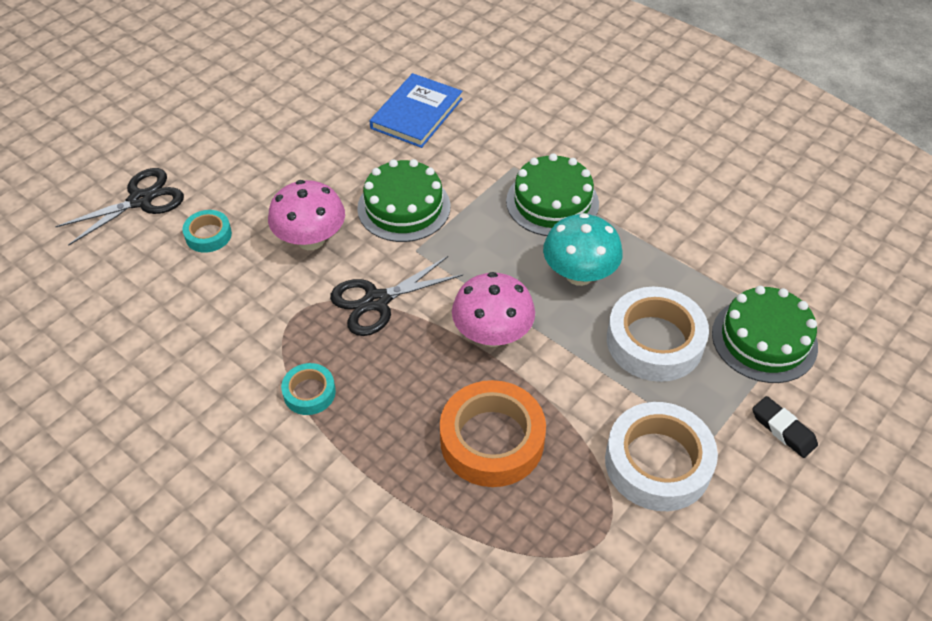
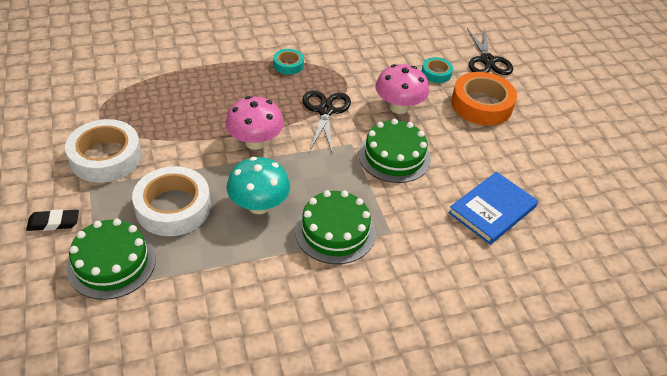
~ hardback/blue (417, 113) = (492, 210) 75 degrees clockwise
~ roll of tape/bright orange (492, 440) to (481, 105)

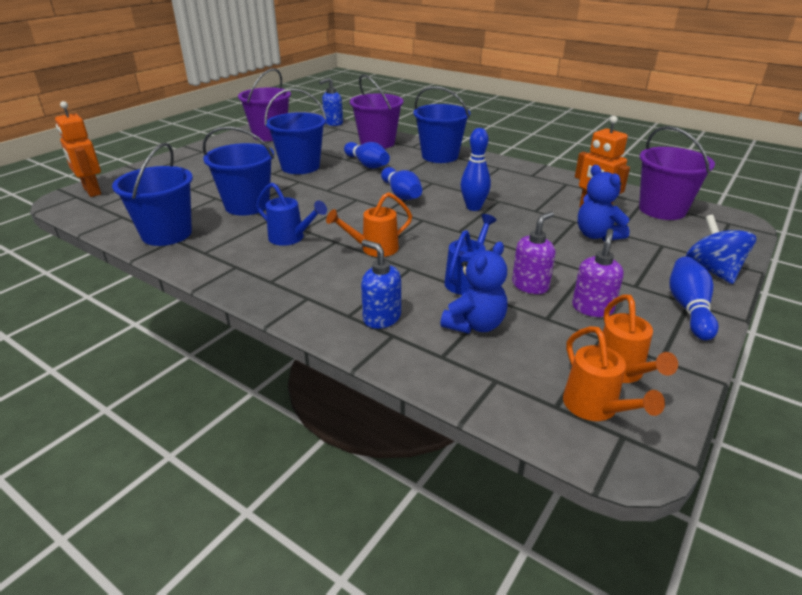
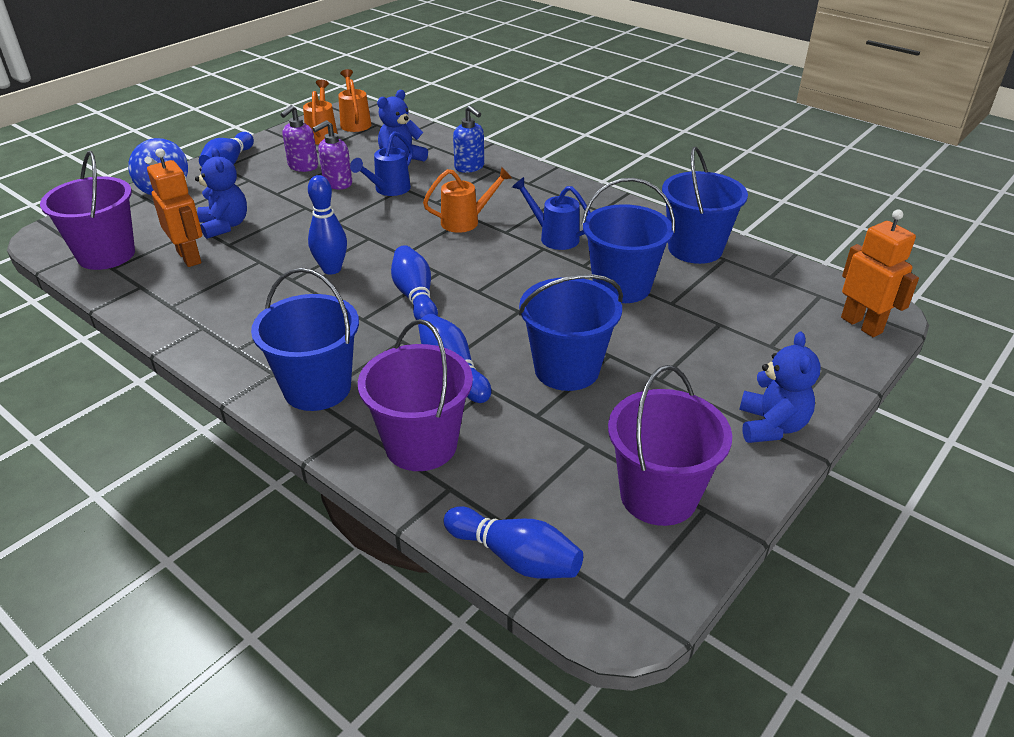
~ pump bottle/blue (333, 123) to tenpin/blue (515, 557)
+ teddy bear/blue (771, 426)

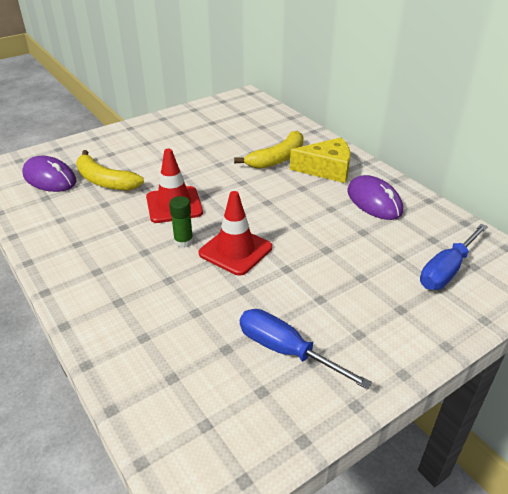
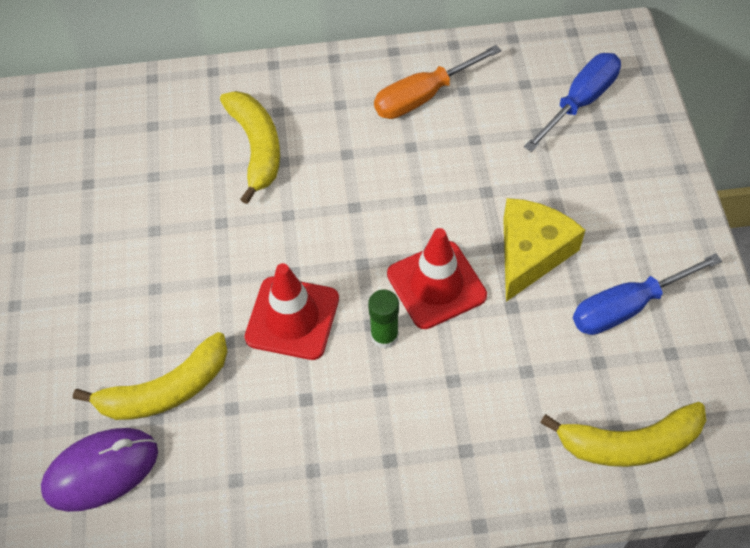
~ piece of cheese/yellow (326, 169) to (531, 253)
~ mouse/royal purple (374, 201) to flat screwdriver/bright orange (423, 96)
~ flat screwdriver/blue (447, 270) = (580, 102) 120 degrees counterclockwise
+ toy banana/yellow (629, 443)

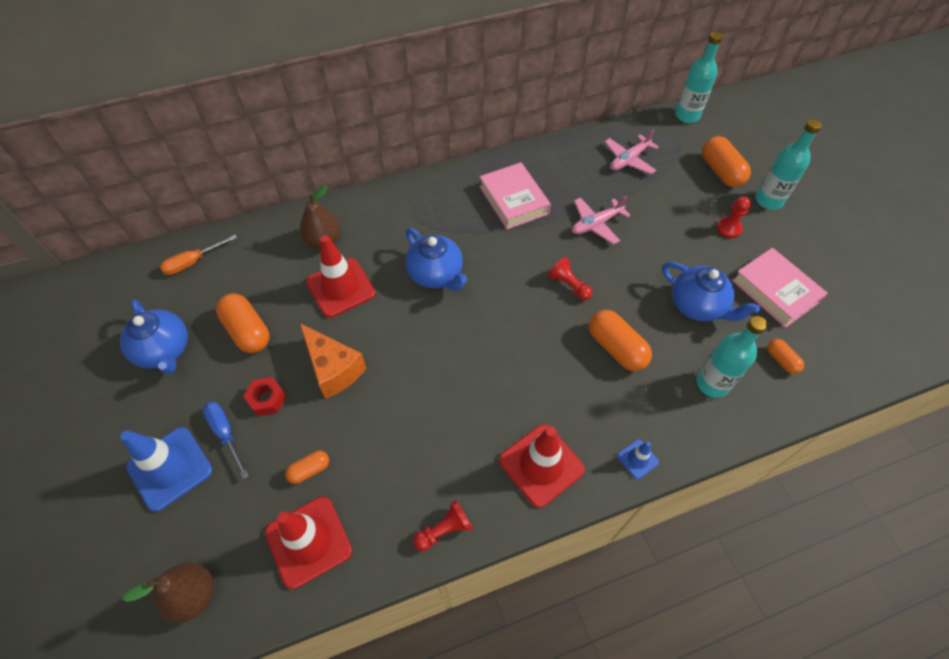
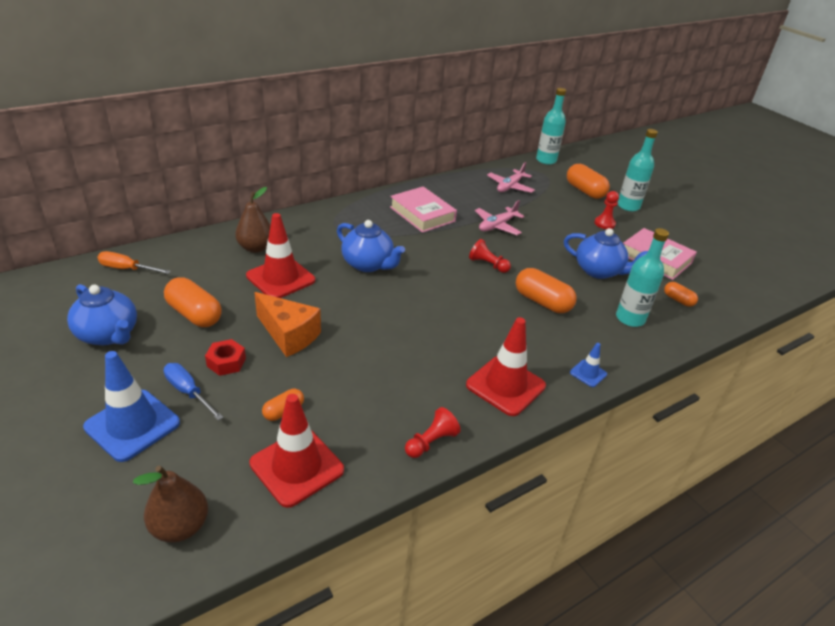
~ flat screwdriver/bright orange (193, 262) = (127, 269) 60 degrees clockwise

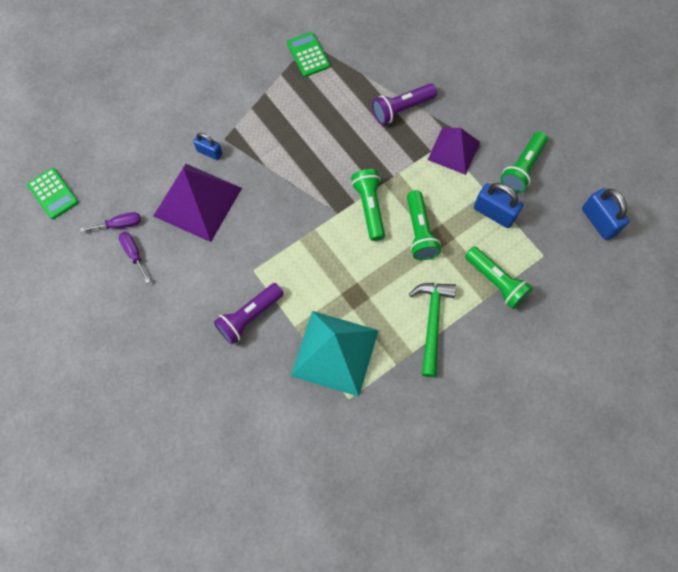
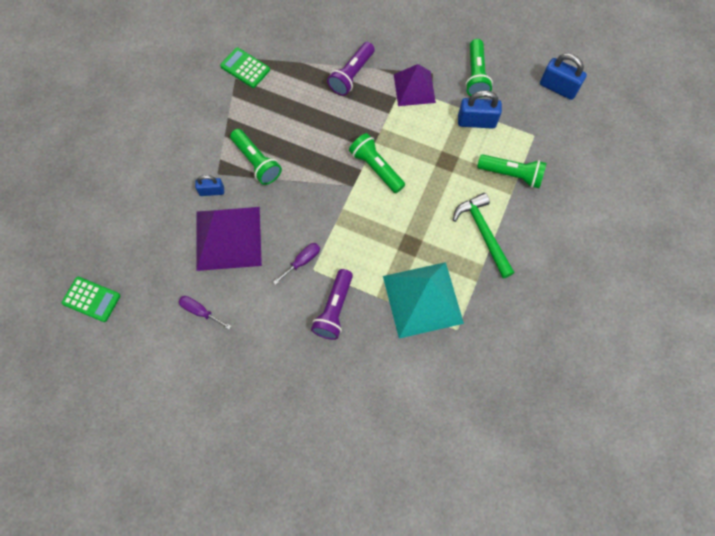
~ flashlight/leaf-green (419, 232) to (257, 162)
~ flat screwdriver/royal purple (120, 225) to (302, 261)

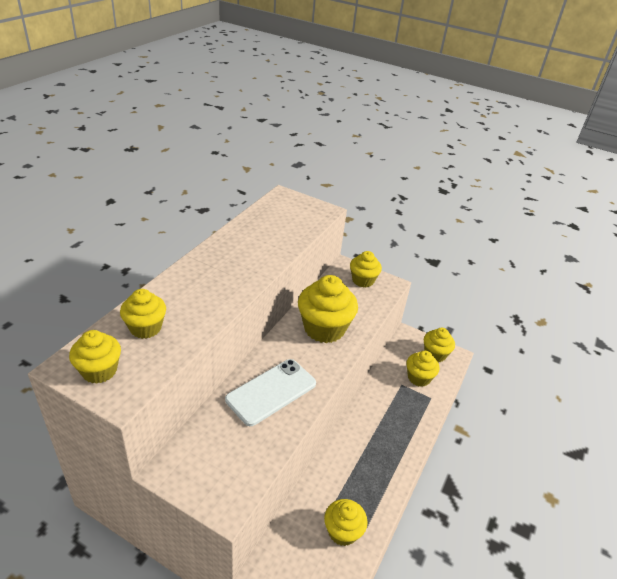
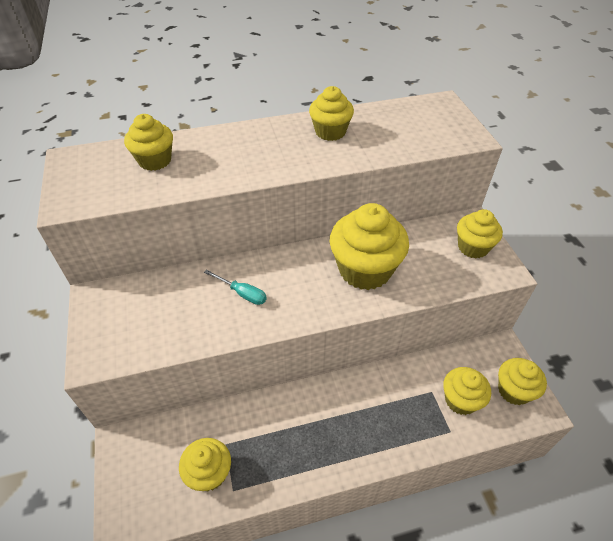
~ fairy cake/yellow (99, 371) to (330, 132)
~ phone/pure white (271, 392) to flat screwdriver/turquoise (242, 293)

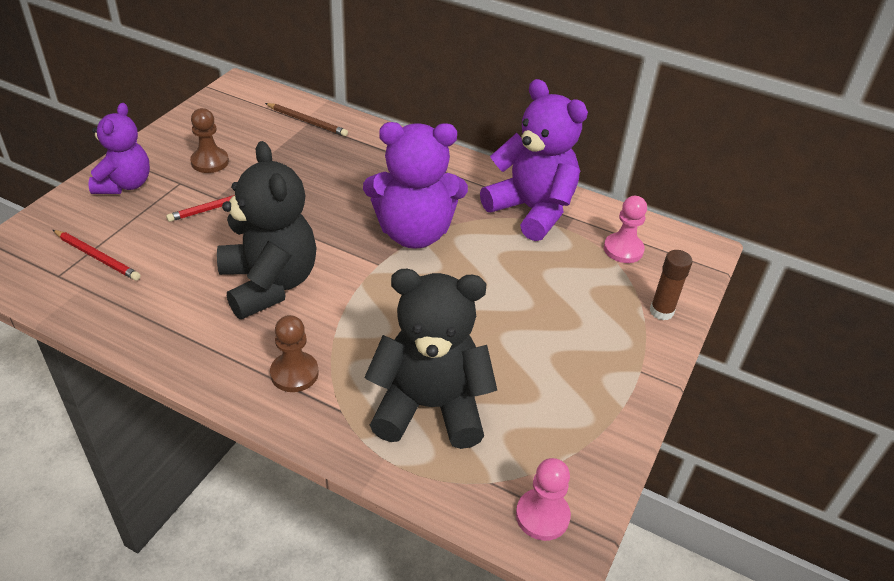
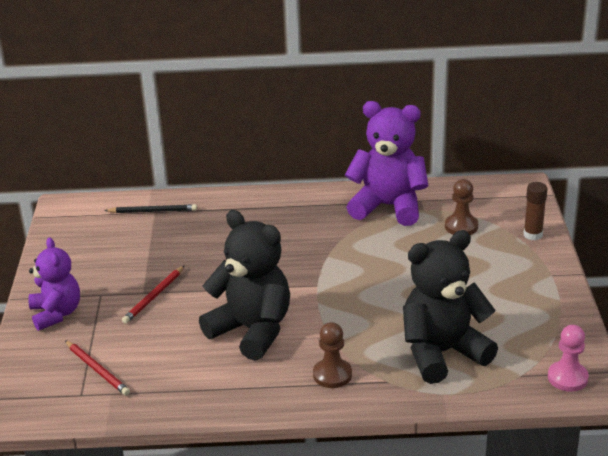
~ wooden pencil/dark brown (307, 121) to wooden pencil/ebony (153, 211)
~ chess pawn/dark brown (210, 162) to (461, 226)
- teddy bear/royal purple (414, 233)
- chess pawn/pink (623, 249)
~ wooden pencil/crimson (97, 257) = (97, 370) 45 degrees clockwise

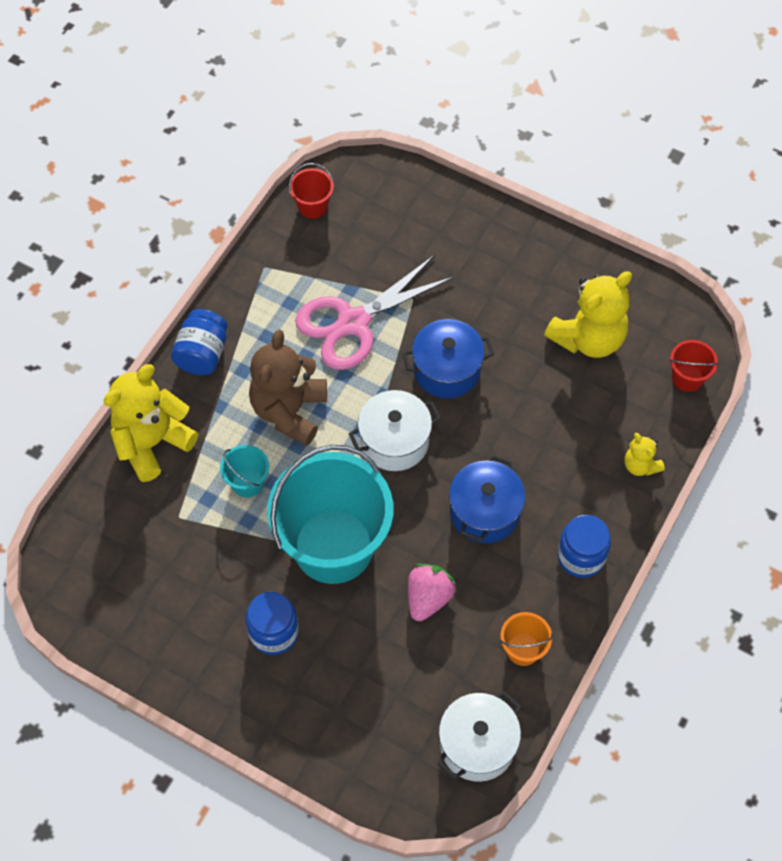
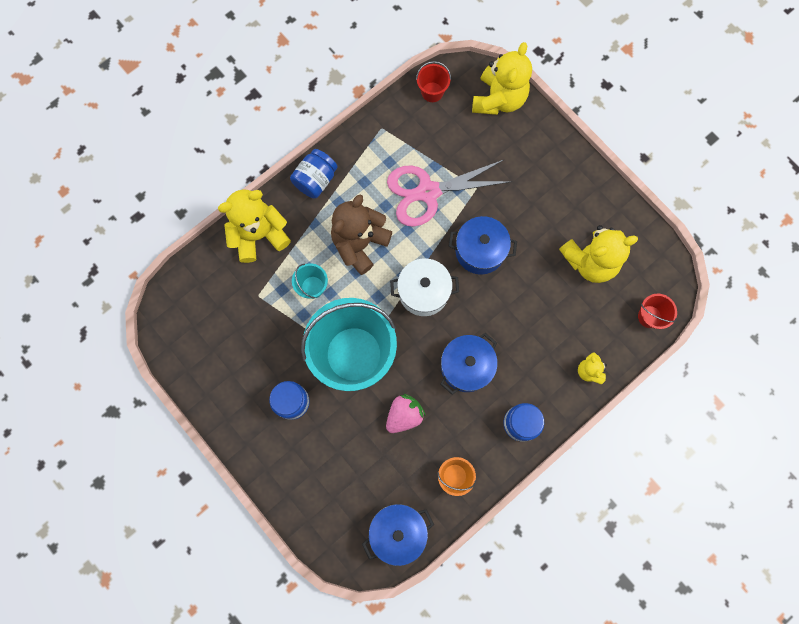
~ cooking pot/pure white (477, 744) to cooking pot/blue (398, 531)
+ teddy bear/yellow (499, 99)

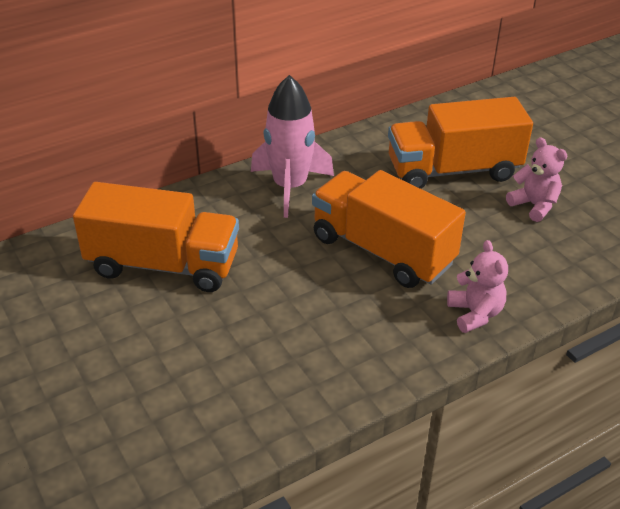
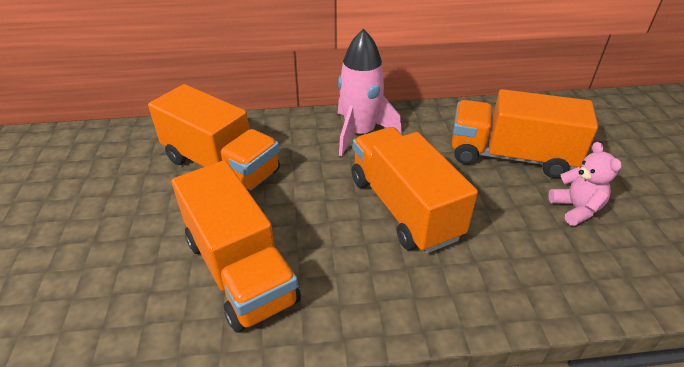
- teddy bear/pink (475, 314)
+ lorry/bright orange (240, 270)

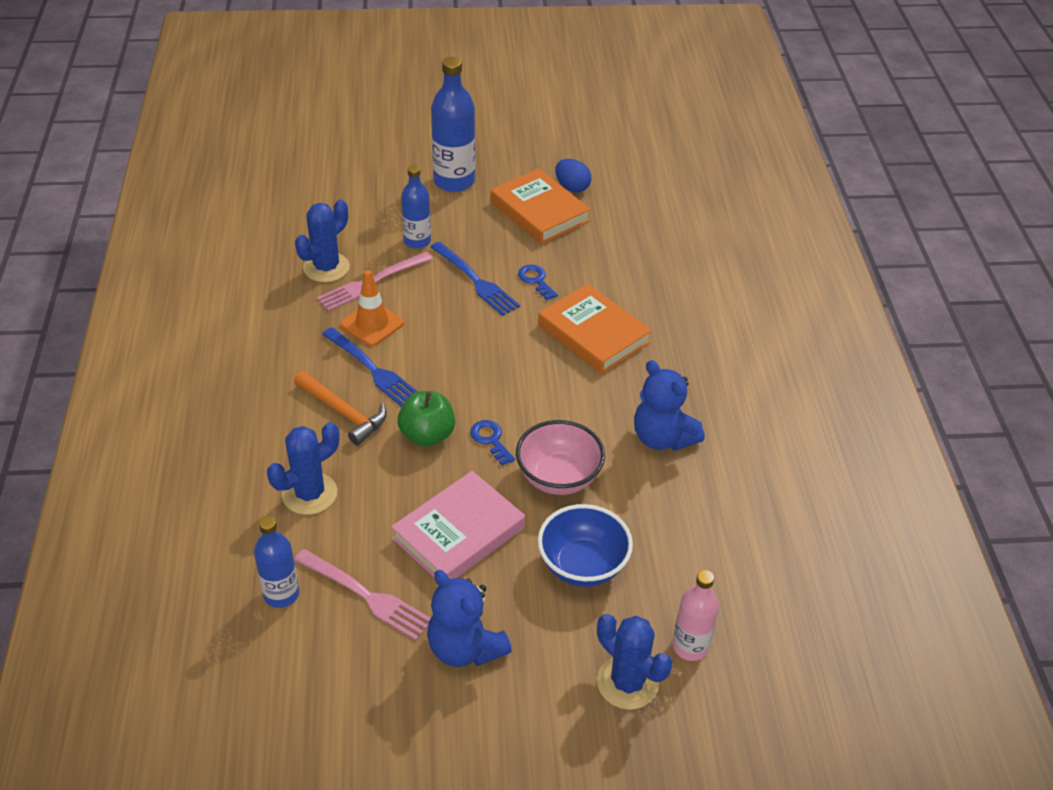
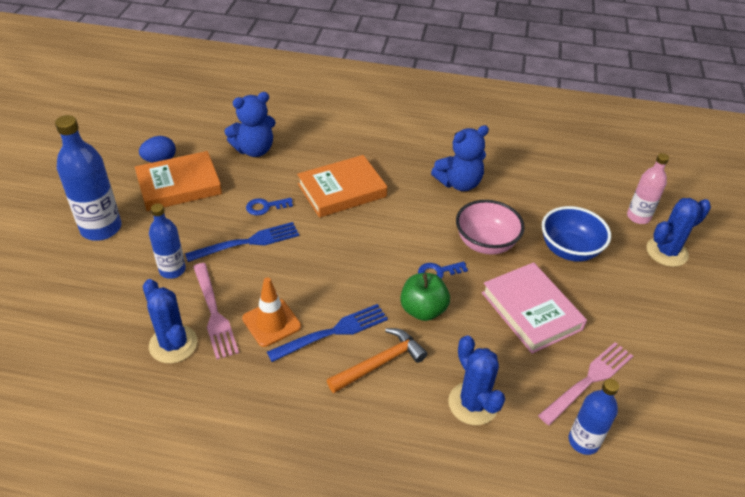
~ teddy bear/blue (465, 648) to (254, 150)

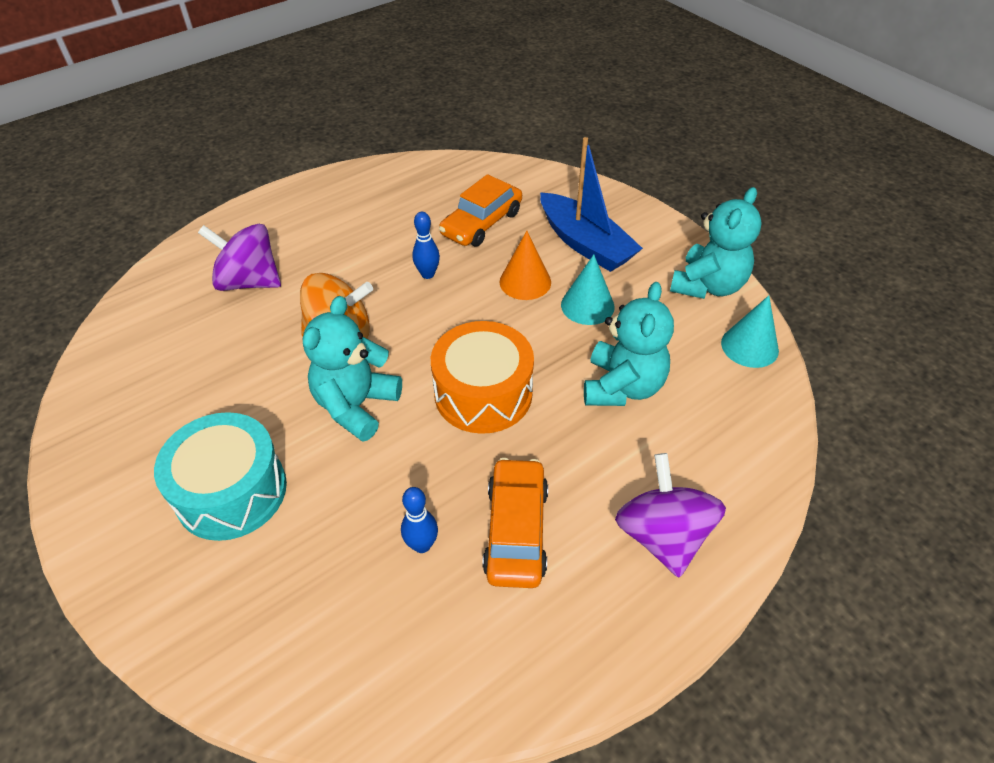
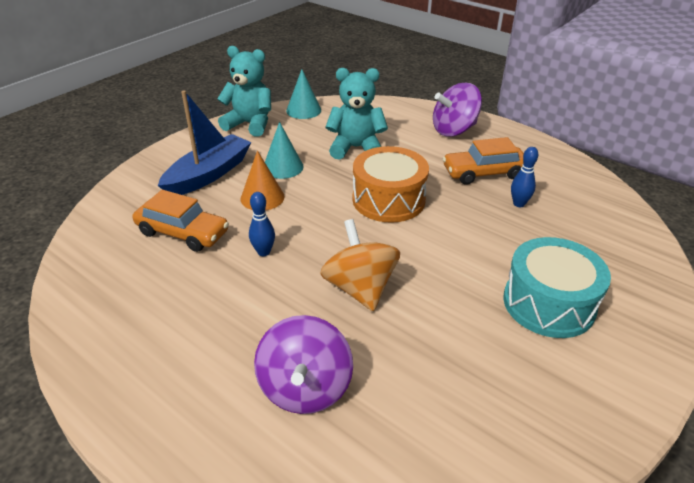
- teddy bear/turquoise (356, 406)

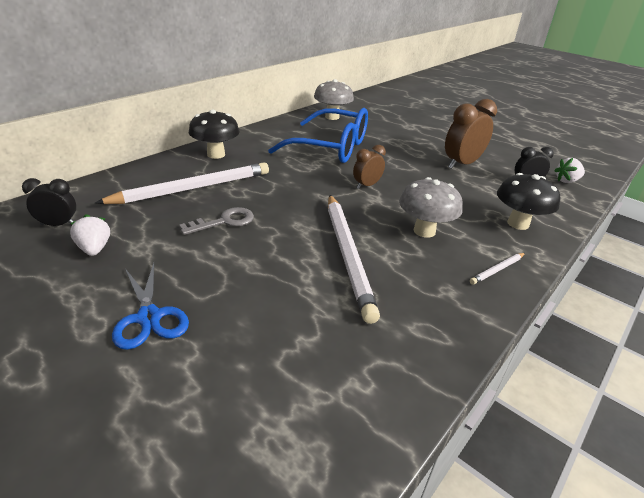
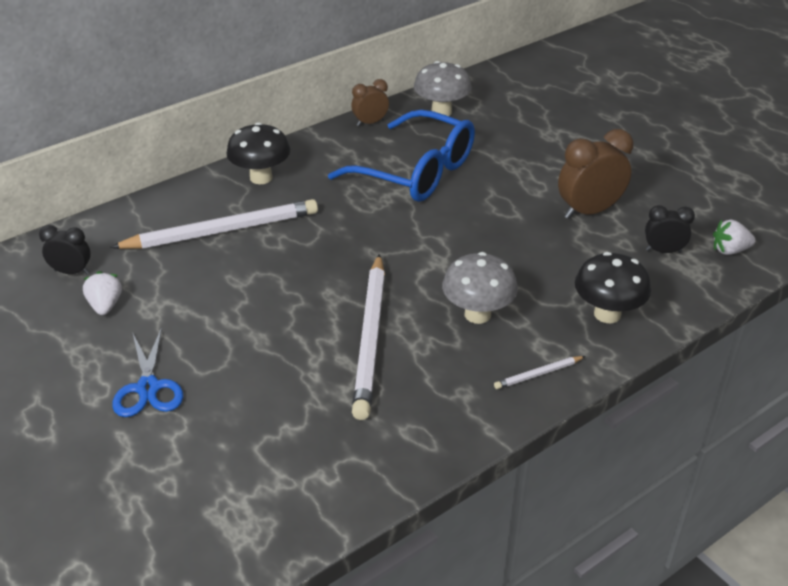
~ bedside clock/dark brown (366, 185) to (370, 123)
- latchkey/grey (224, 221)

